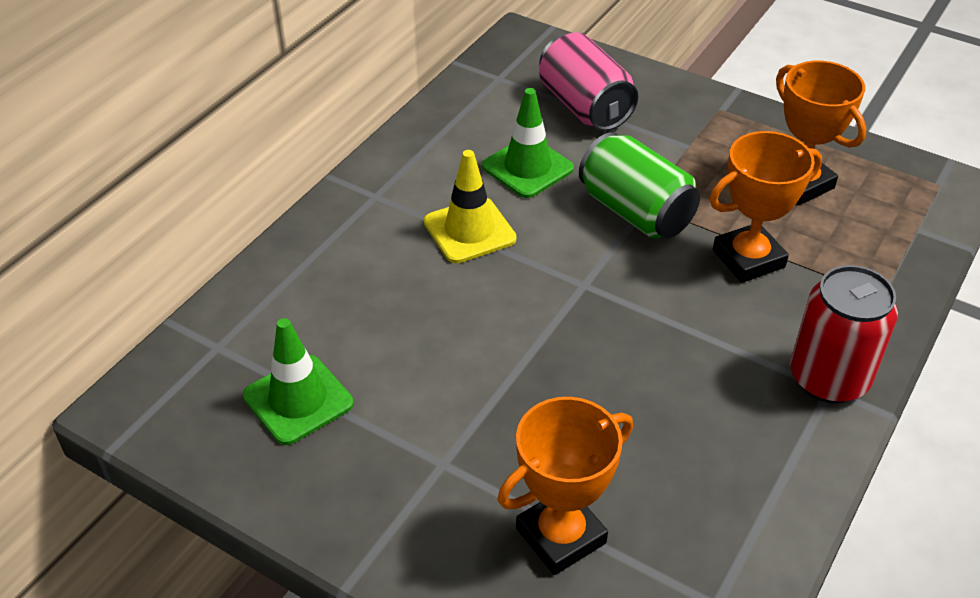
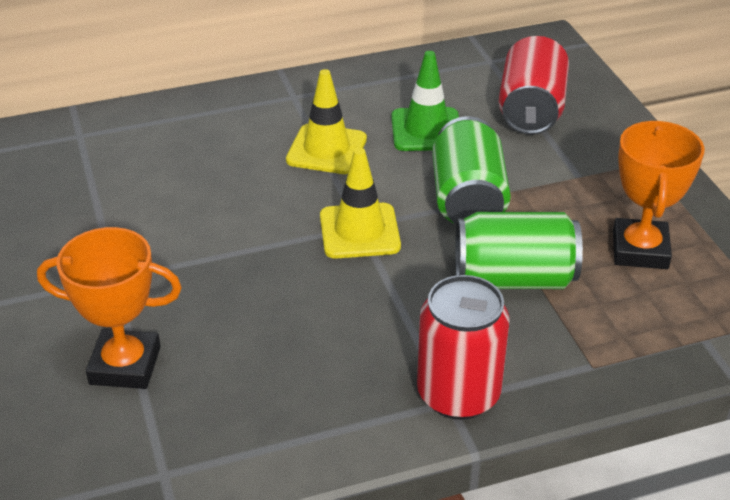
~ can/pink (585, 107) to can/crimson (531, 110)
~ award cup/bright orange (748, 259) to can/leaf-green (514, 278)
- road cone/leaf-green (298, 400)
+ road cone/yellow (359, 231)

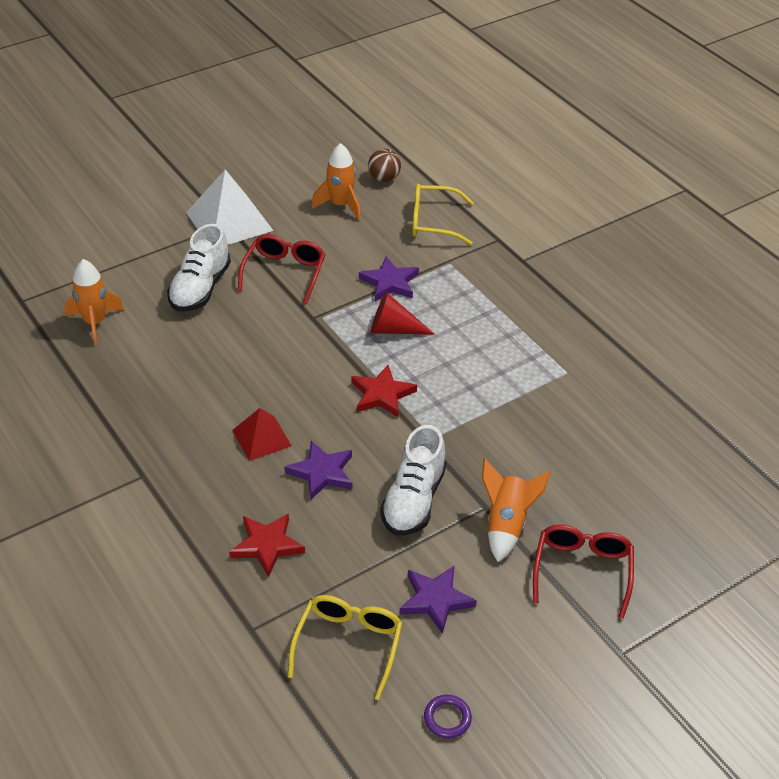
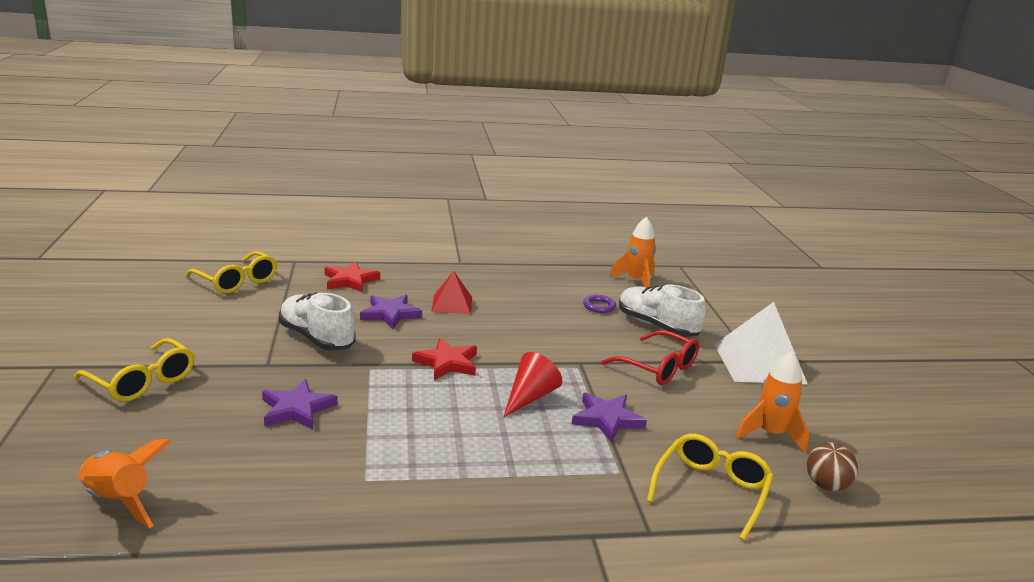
~ rocket/bright orange (506, 524) to (119, 501)
~ spectacles/crimson (582, 570) to spectacles/yellow (143, 381)
~ star/royal purple (436, 600) to (297, 409)
~ torus/royal purple (447, 718) to (599, 306)

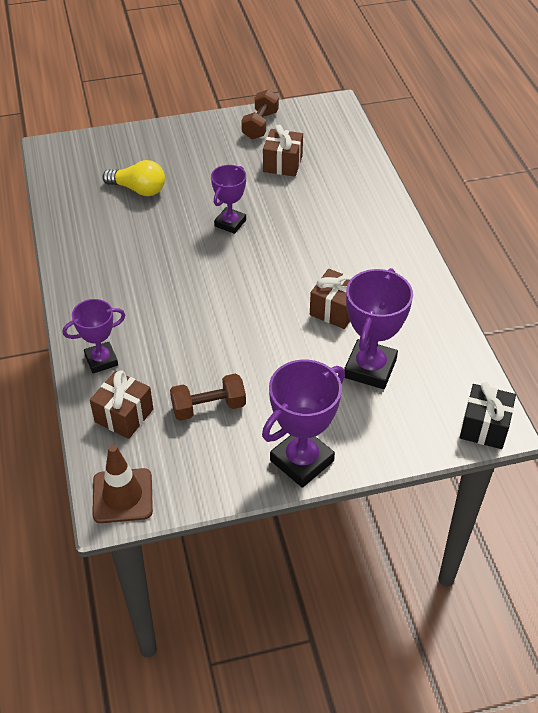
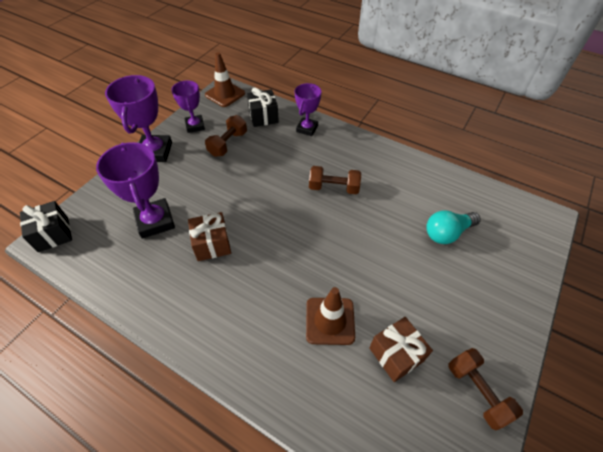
~ lightbulb/yellow (138, 189) to lightbulb/turquoise (447, 233)
~ award cup/royal purple (230, 223) to (195, 126)
~ present/dark brown (124, 415) to present/ebony (263, 117)
+ free weight/dark brown (334, 188)
+ road cone/dark brown (330, 321)

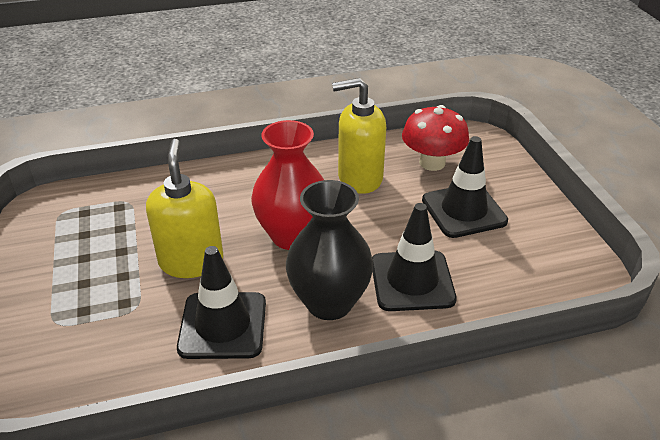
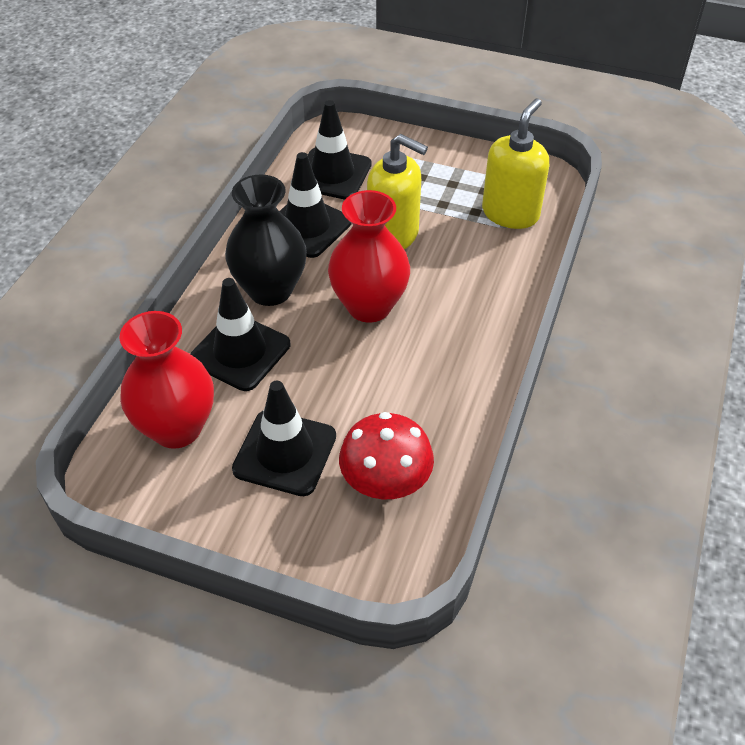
~ pump bottle/yellow (359, 178) to (510, 213)
+ road cone/ebony (332, 174)
+ tall vase/crimson (177, 428)

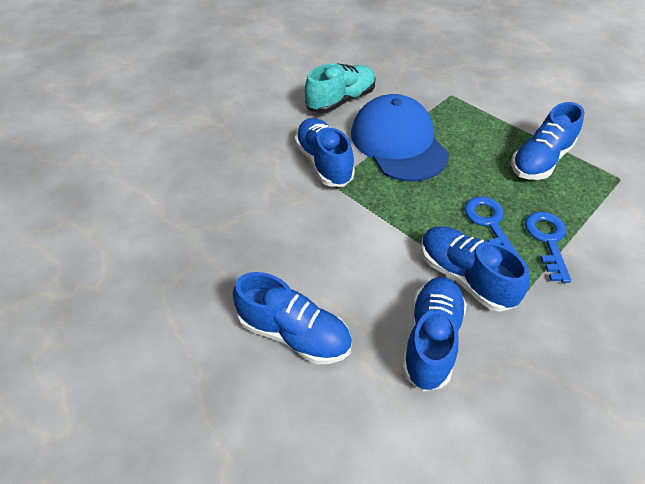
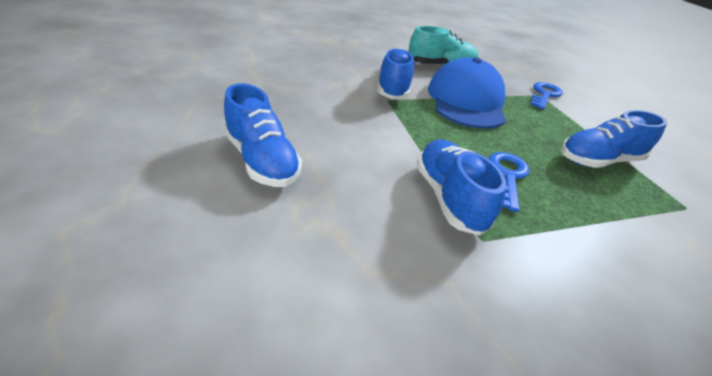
~ latchkey/blue (547, 240) to (544, 95)
- shoe/blue (431, 339)

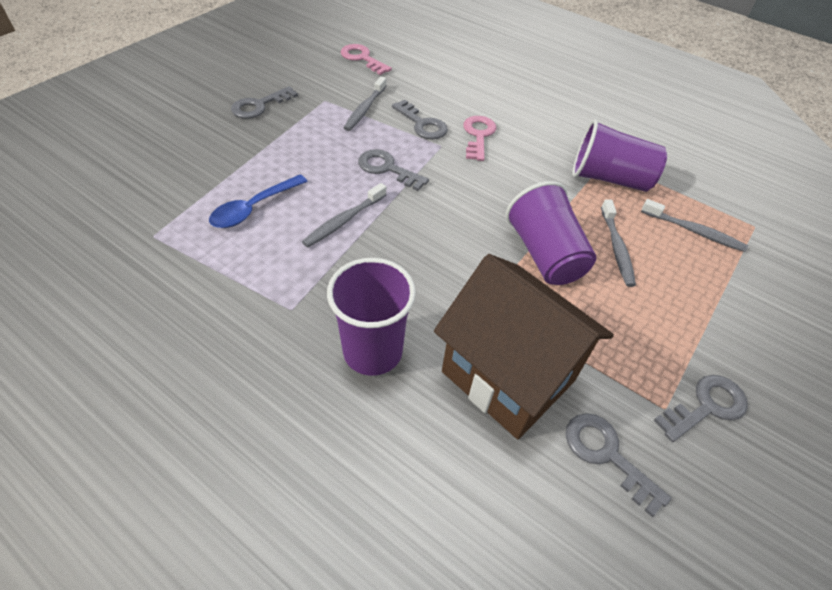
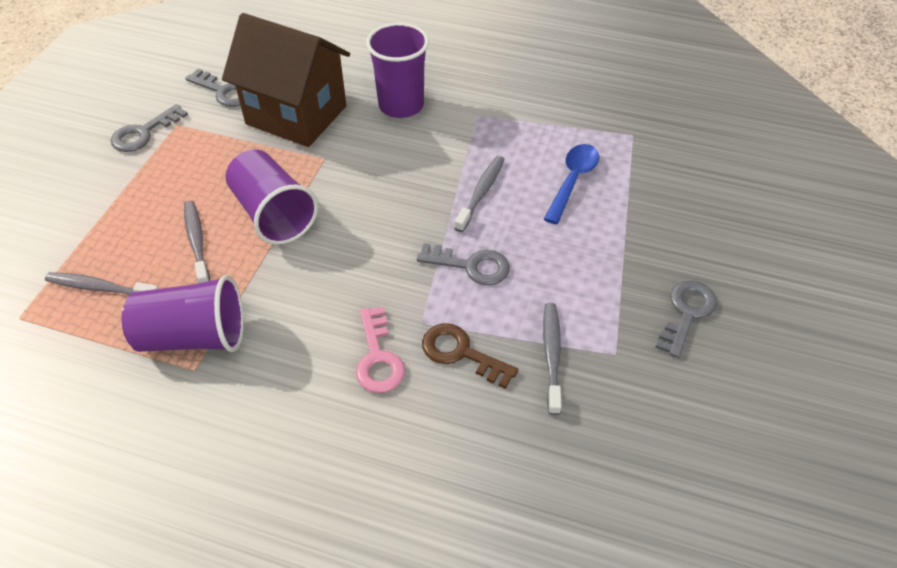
- latchkey/pink (362, 58)
~ latchkey/grey (422, 124) to latchkey/dark brown (461, 353)

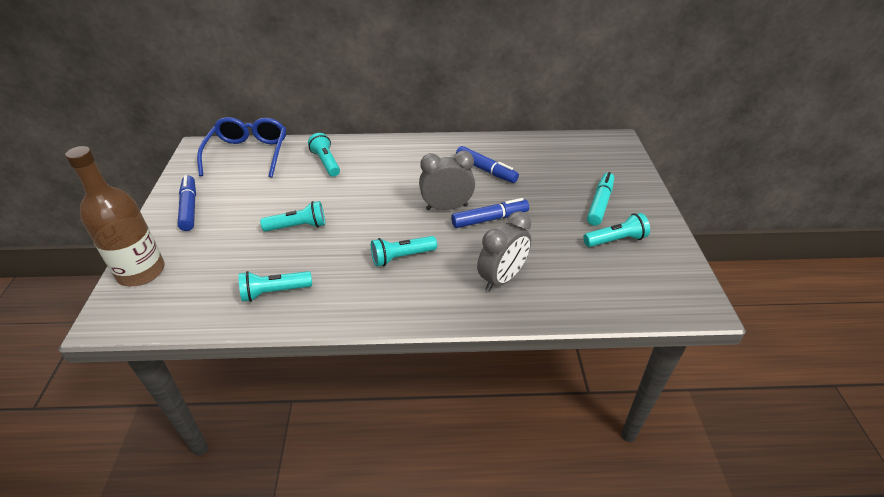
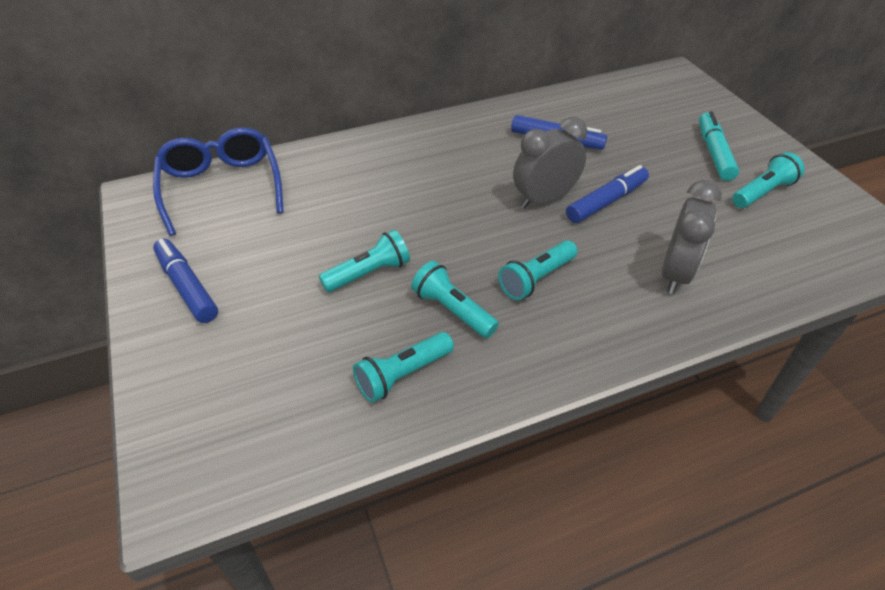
~ flashlight/turquoise (326, 162) to (452, 310)
- flask/dark brown (141, 272)

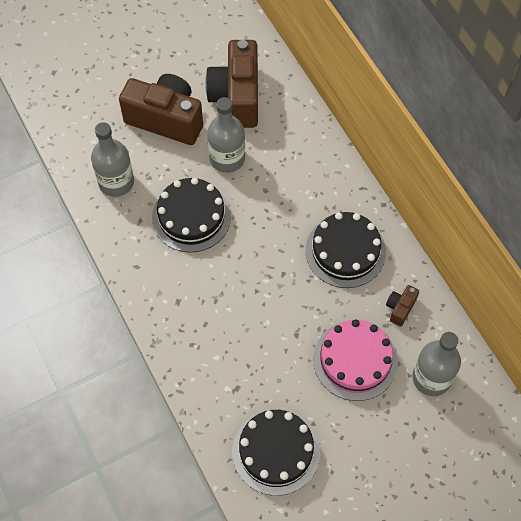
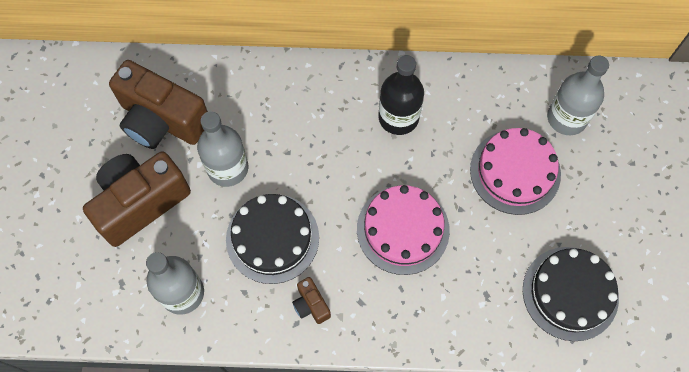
~ gateau/ebony (345, 251) to flask/ebony (398, 117)
~ photo camera/dark brown (400, 308) to (311, 305)
+ gateau/pink (403, 229)

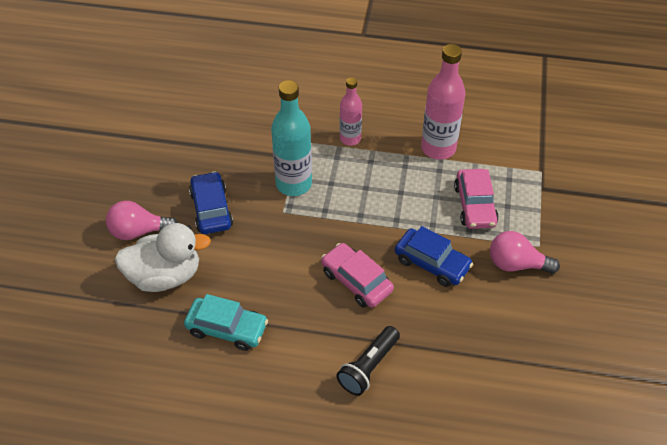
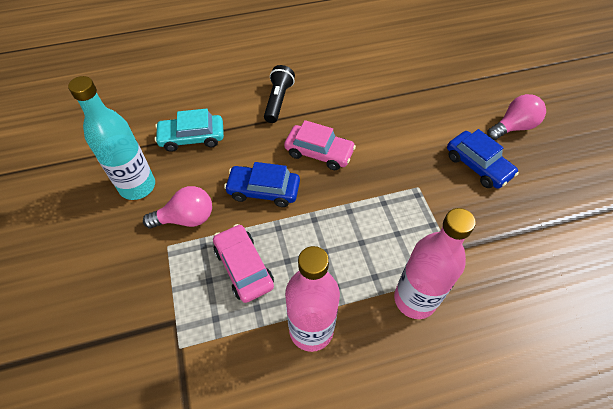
~ flask/pink (350, 139) = (414, 299) x1.62
~ flask/turquoise (293, 184) to (137, 186)
- rubber duck/pure white (165, 276)
~ toy car/turquoise (227, 328) to (192, 138)

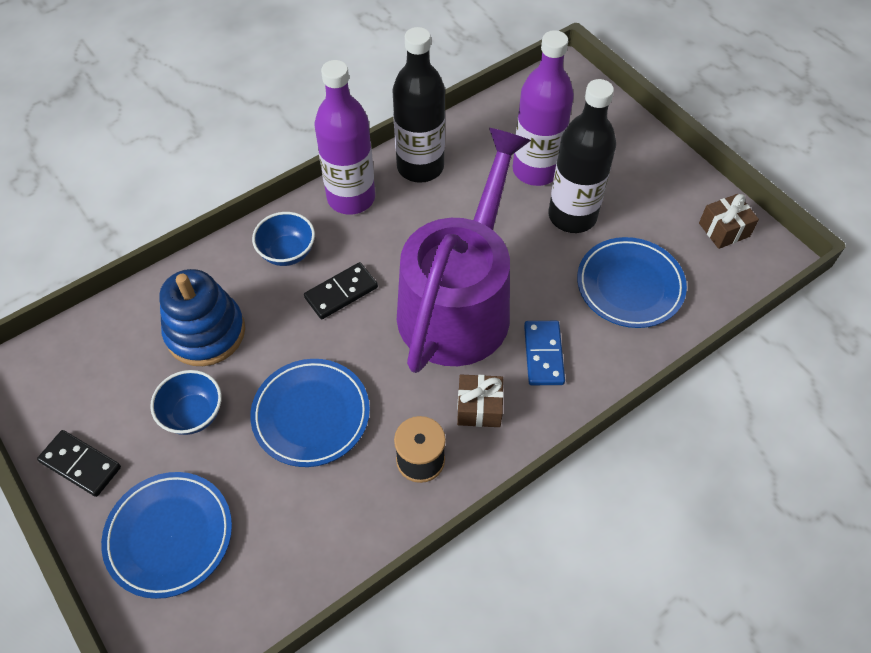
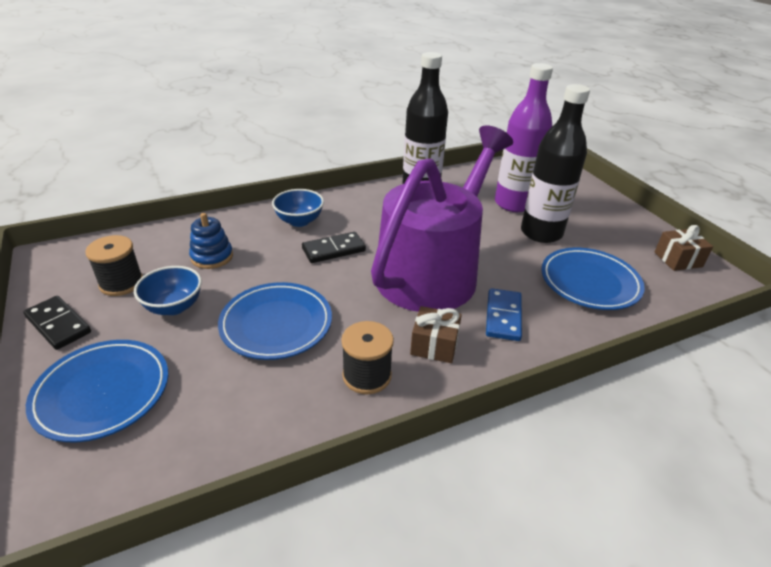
- flask/royal purple (351, 198)
~ stacking rings/blue (205, 332) = (212, 257) x0.60
+ bobbin/ebony (121, 283)

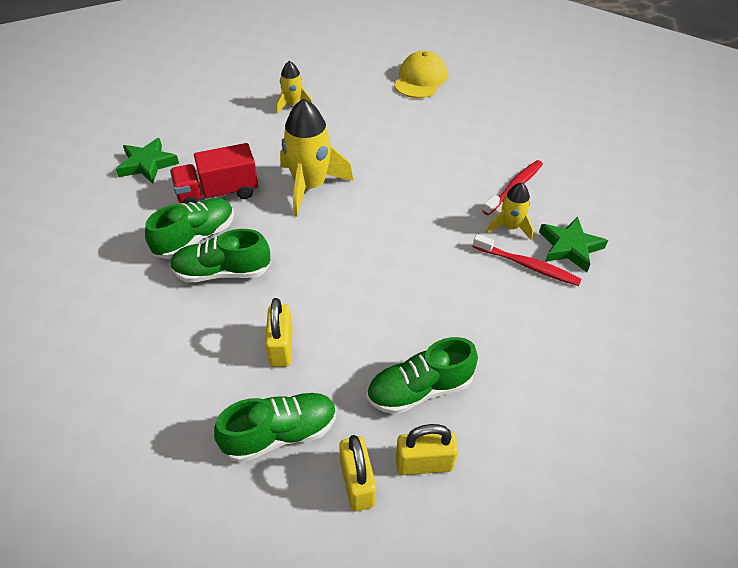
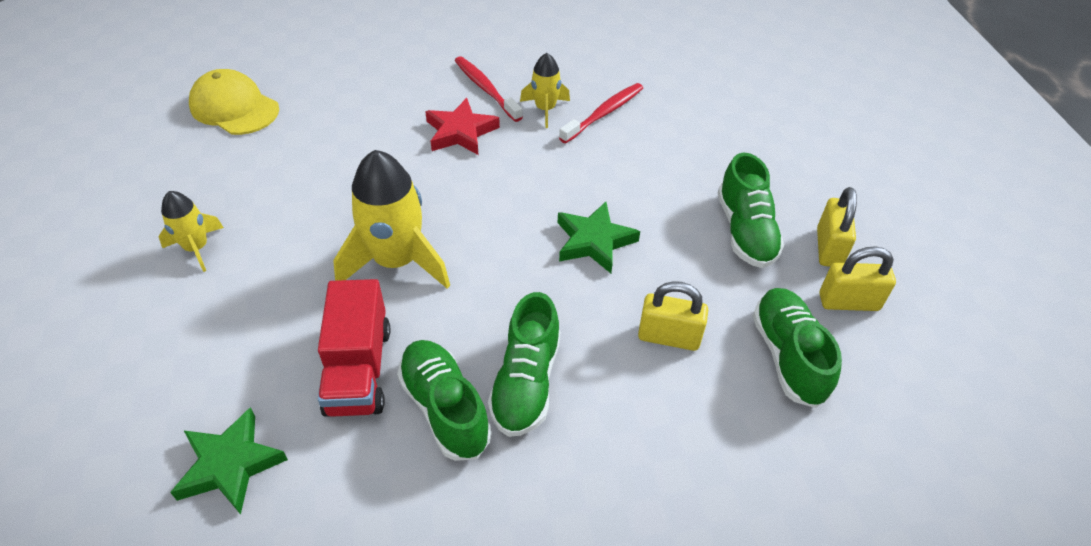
~ star/leaf-green (569, 247) to (594, 241)
+ star/crimson (461, 132)

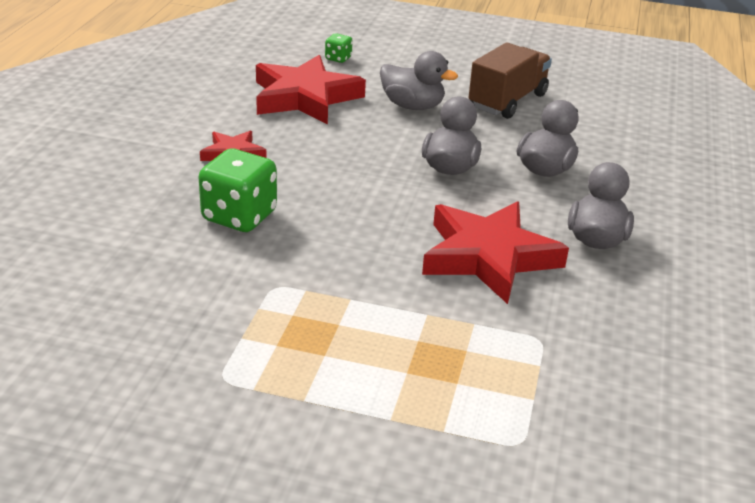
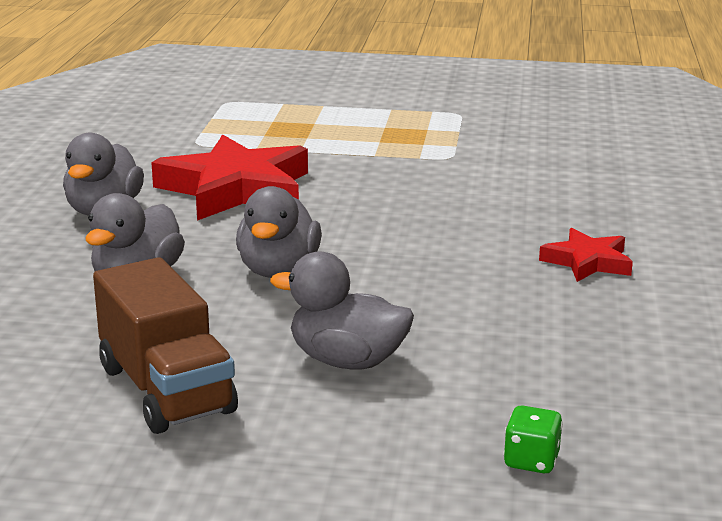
~ lorry/dark brown (507, 101) = (166, 390) 60 degrees counterclockwise
- star/crimson (305, 97)
- die/leaf-green (239, 216)

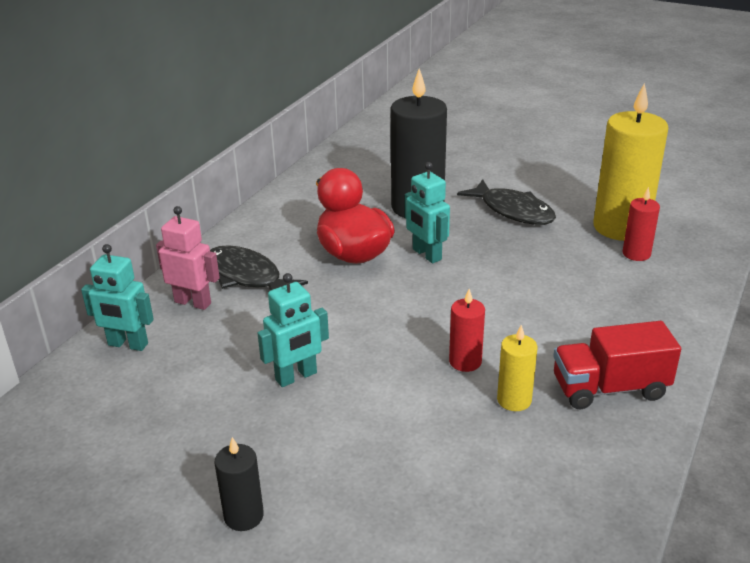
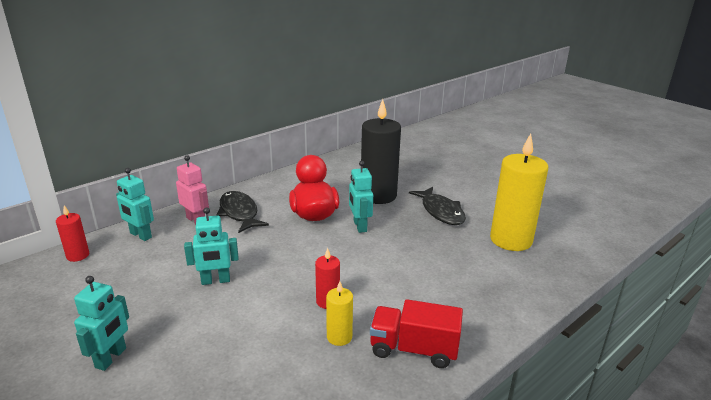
~ candle/crimson (636, 254) to (78, 255)
~ candle/ebony (244, 516) to robot/turquoise (111, 358)

